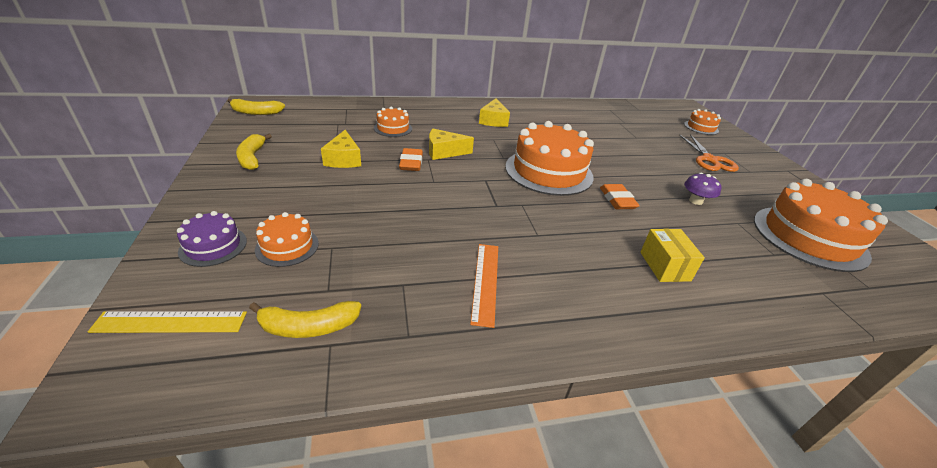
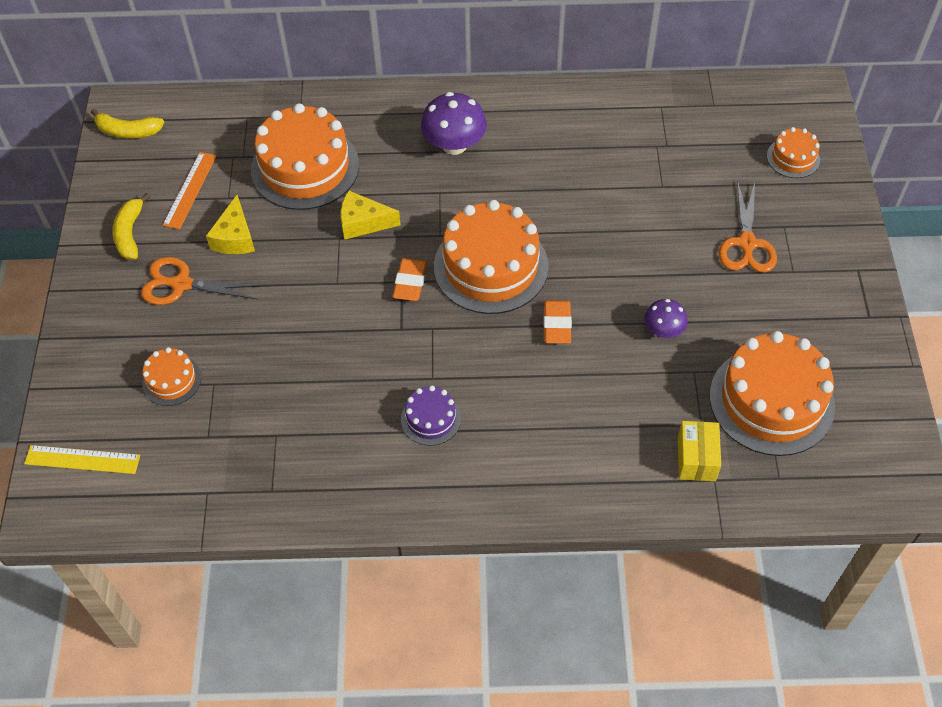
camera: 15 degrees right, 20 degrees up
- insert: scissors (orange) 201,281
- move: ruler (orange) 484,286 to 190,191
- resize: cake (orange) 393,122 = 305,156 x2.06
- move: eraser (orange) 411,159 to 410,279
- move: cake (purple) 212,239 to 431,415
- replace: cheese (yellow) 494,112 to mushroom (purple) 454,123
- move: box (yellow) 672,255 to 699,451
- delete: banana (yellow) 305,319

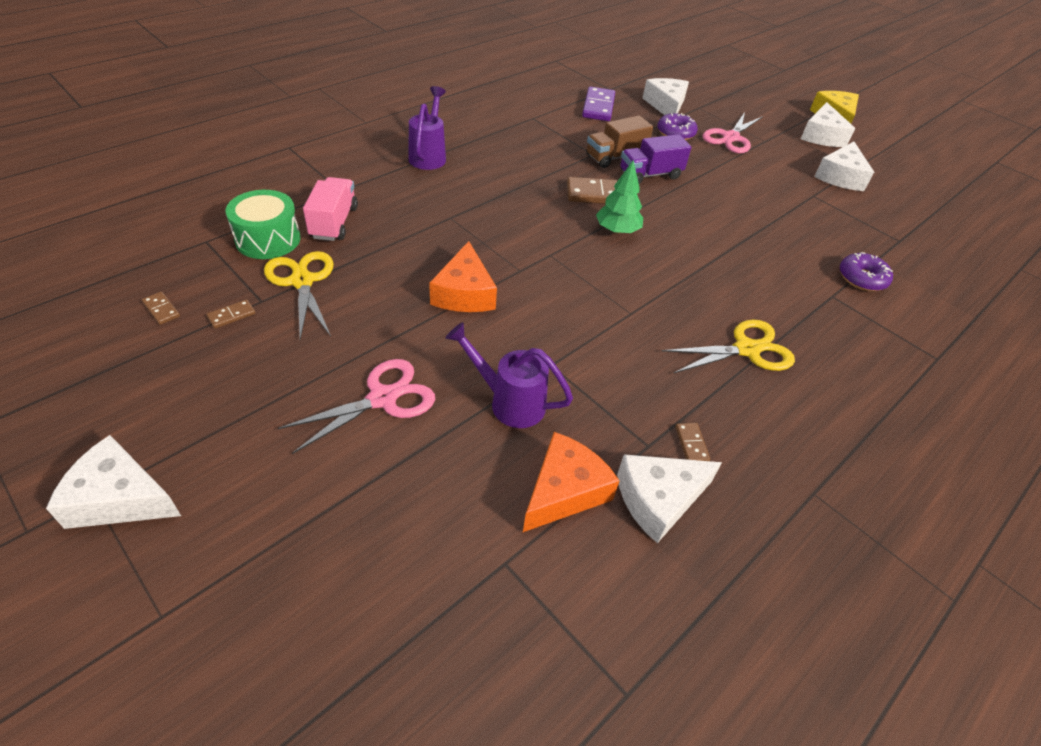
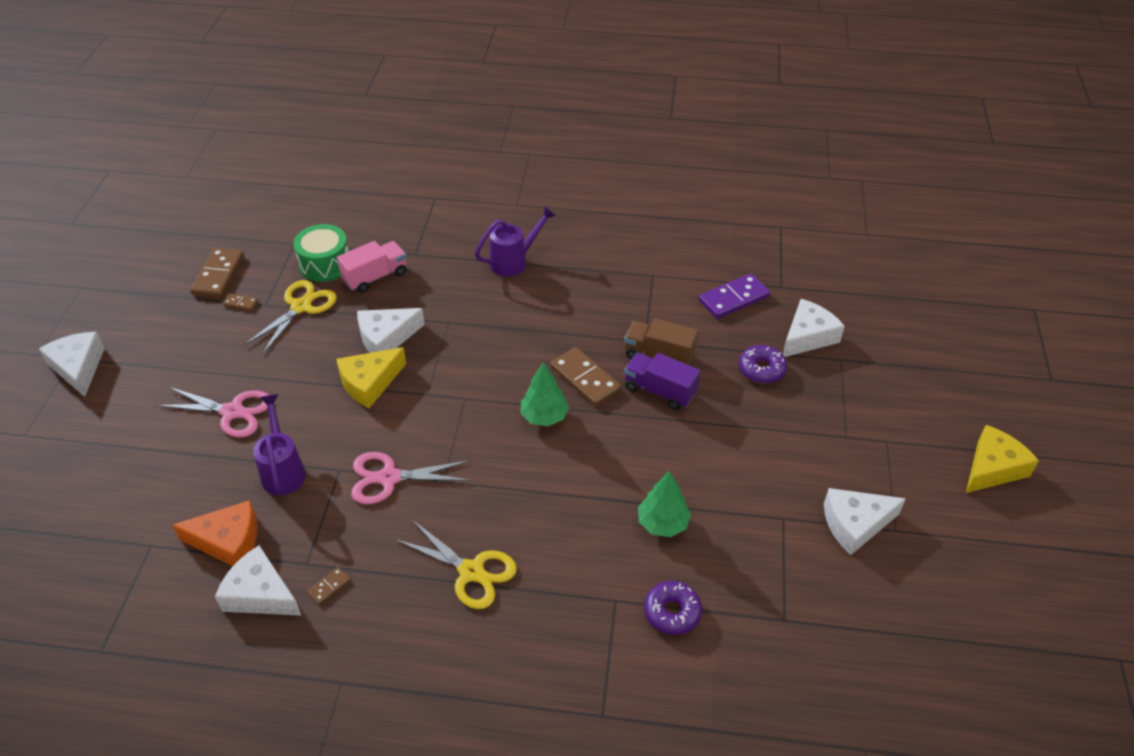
camera: 55 degrees right, 0 degrees up
- resize: domino (brown) 161,308 = 217,273 x2.10
- recolor: cheese (orange) 463,276 to cheese (yellow) 371,377
- move: scissors (pink) 733,132 to 411,478
- move: cheese (white) 828,124 to 391,330
- insert: tree (green) 664,504

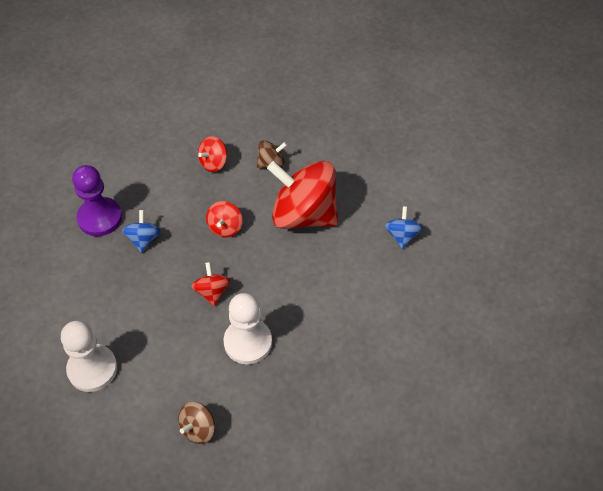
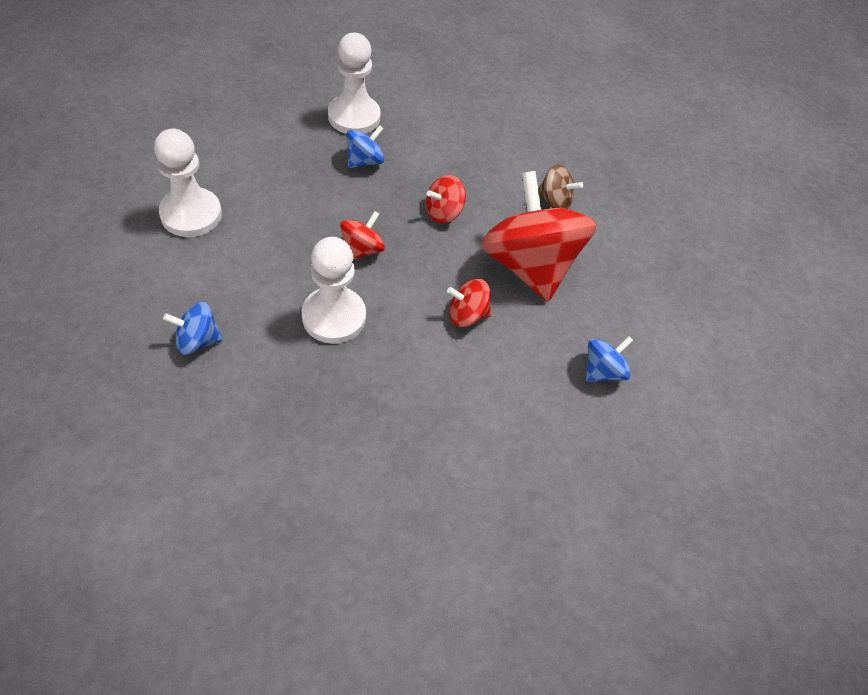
camera: 40 degrees right, 0 degrees up
- recolor: spinning top (brown) 196,423 to spinning top (blue) 193,328
- recolor: pawn (purple) 97,200 to pawn (white) 354,83
- move: spinning top (red) 212,154 to 469,303

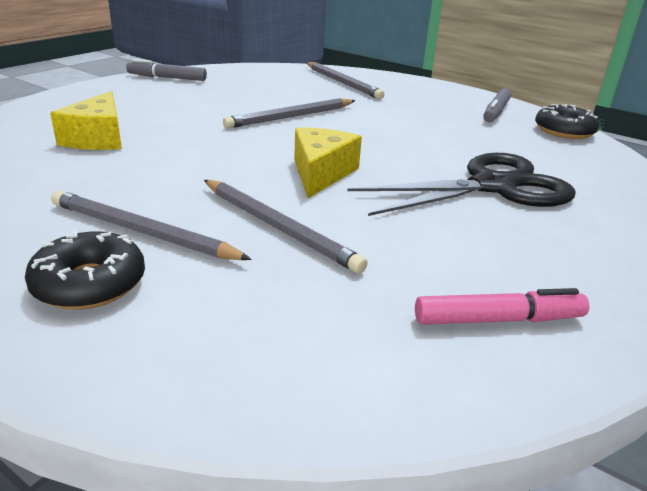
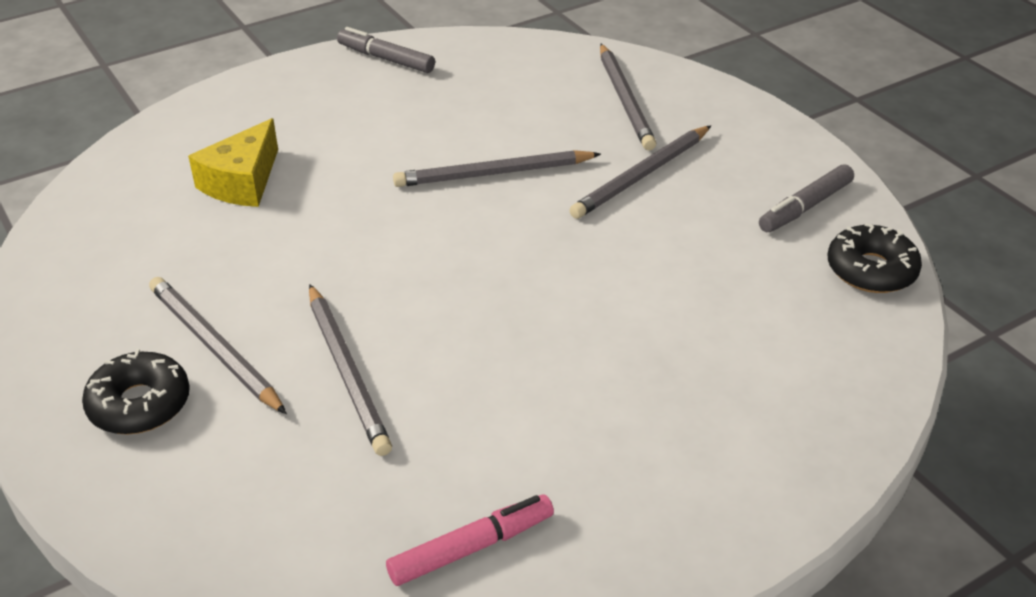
camera: 25 degrees right, 10 degrees up
- rotate: marker (pink) 502,306 = 470,540 45 degrees counterclockwise
- insert: pencil (grey) 640,172
- delete: cheese (yellow) 328,162
- delete: scissors (black) 461,184

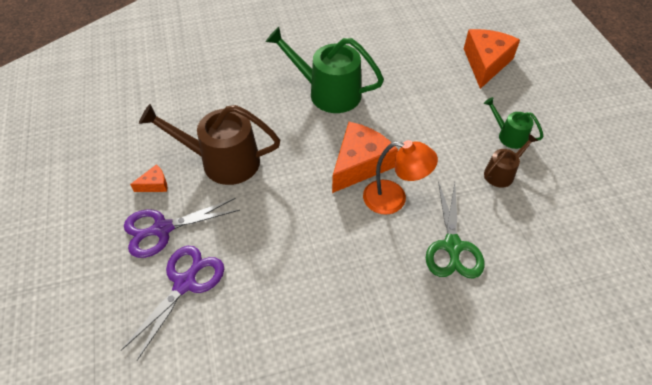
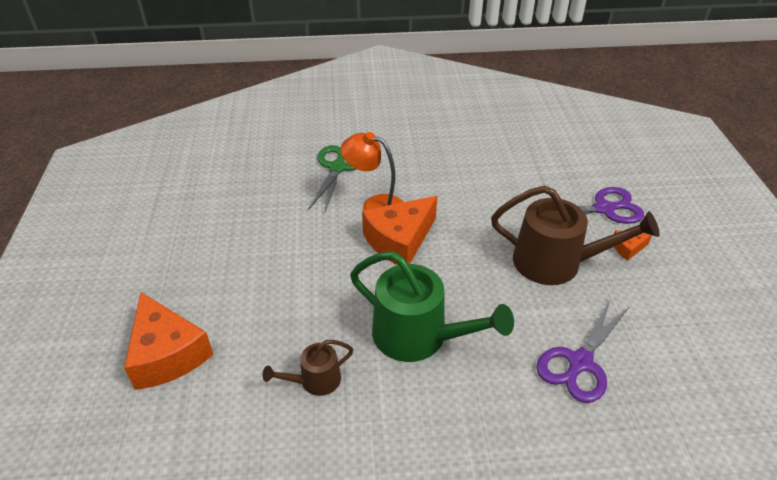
camera: 170 degrees left, 10 degrees down
- rotate: cheese (orange) 492,59 = 169,341 60 degrees counterclockwise
- move: watering can (brown) 511,161 to 307,368
- move: scissors (purple) 172,303 to 583,352
- delete: watering can (green) 513,123

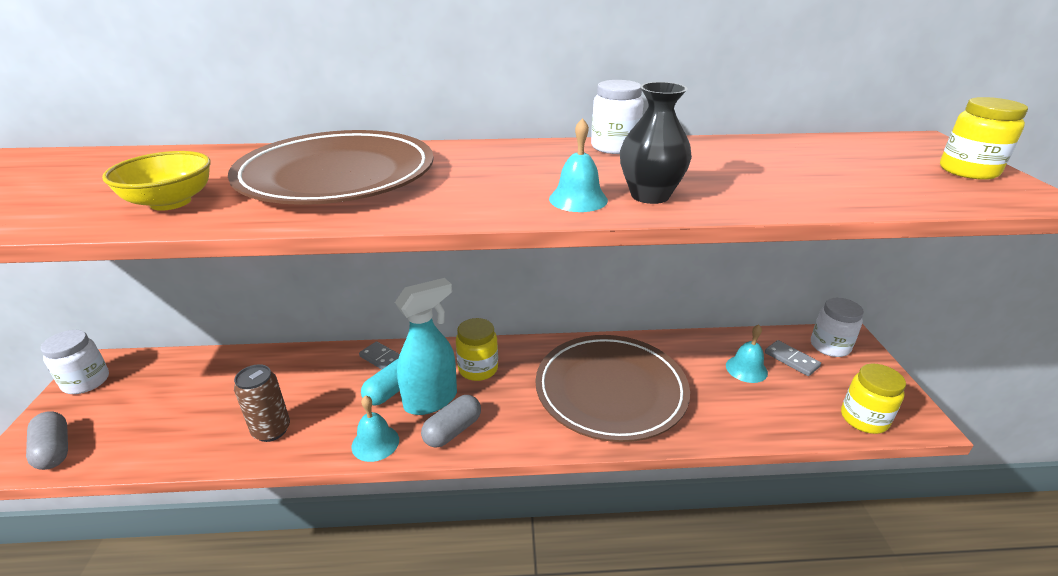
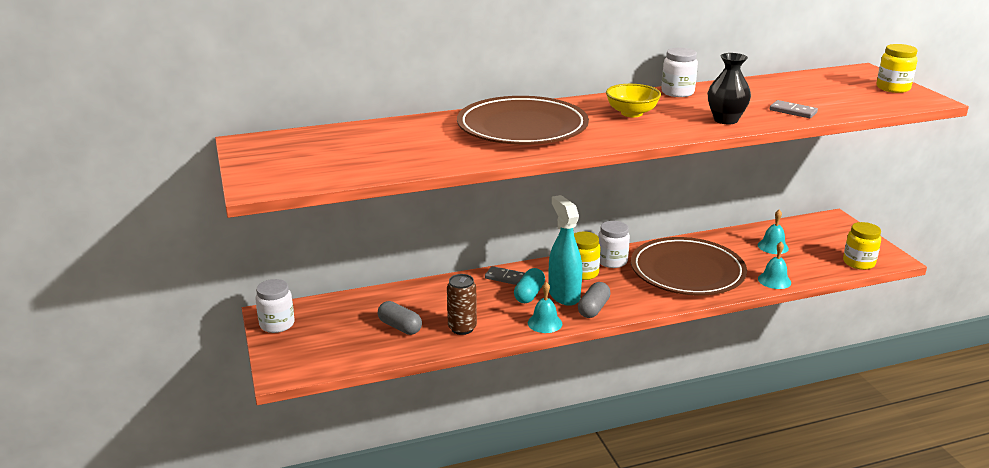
camera: 15 degrees left, 5 degrees down
- move: capsule (grey) 47,440 to 400,318
- rotate: spray bottle (turquoise) 426,346 = 565,250 60 degrees counterclockwise
- move: jar (white) 837,327 to 614,244
- move: bowl (yellow) 156,181 to 633,100
- move: bell (turquoise) 578,165 to 774,265
- move: domino (grey) 793,358 to 794,109

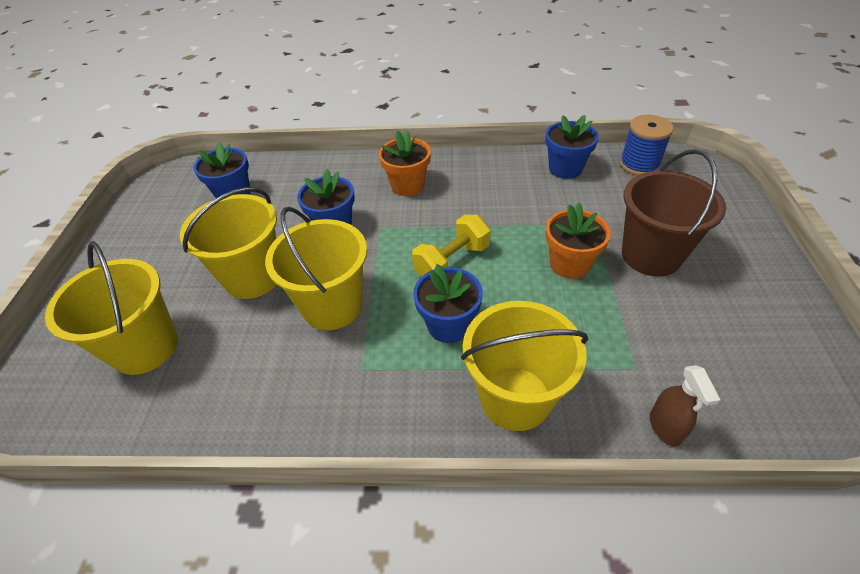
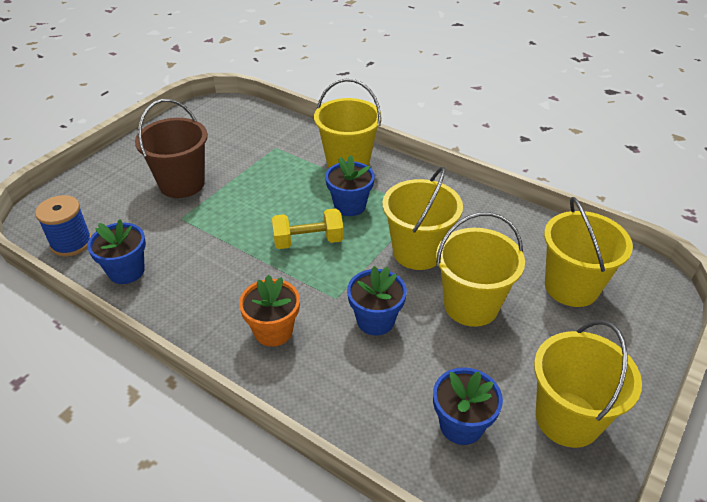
camera: 150 degrees left, 5 degrees down
- insert: bucket (yellow) 588,384
- delete: flower pot (orange) 578,240
- delete: spray bottle (brown) 685,406

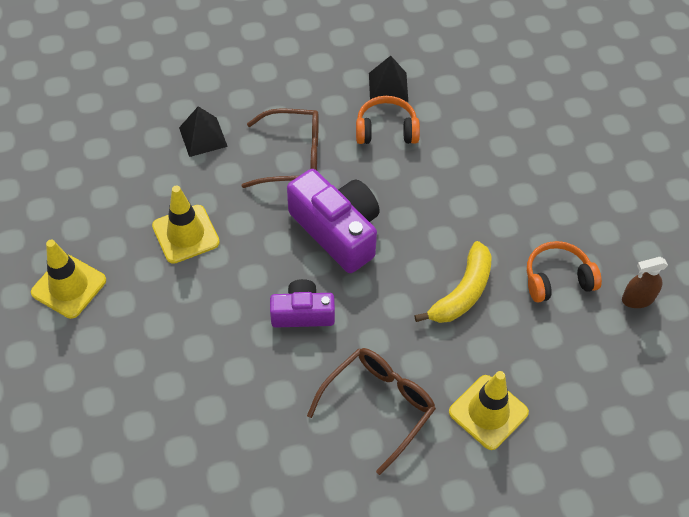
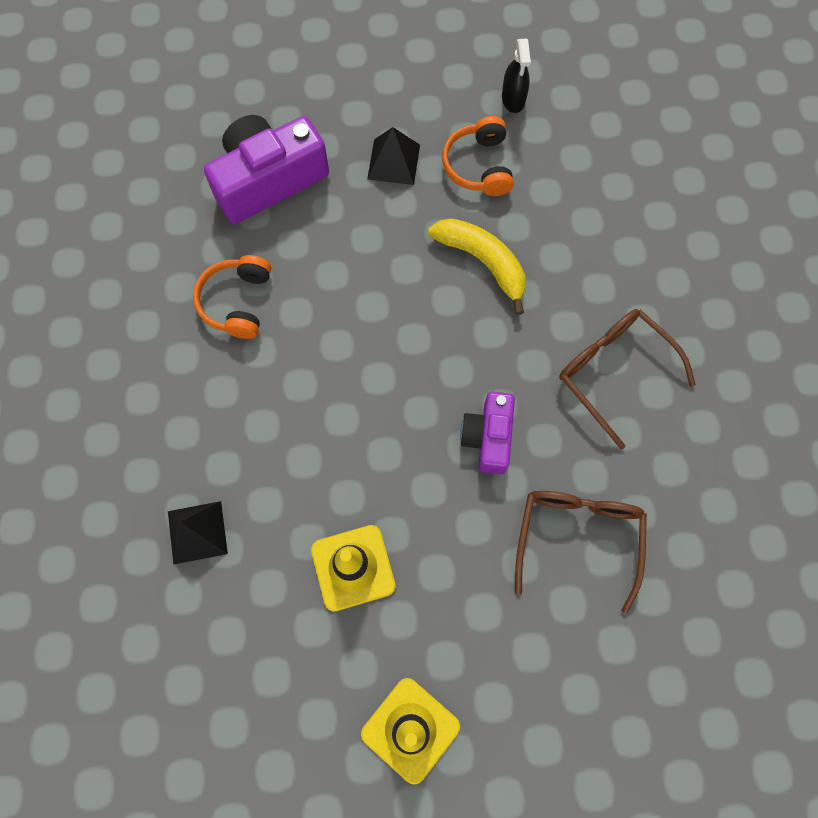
camera: 80 degrees left, 15 degrees up
- move: camera (purple) 333,221 to 266,169
- move: pyramid (black) 388,79 to 393,156
- recolor: spray bottle (brown) 645,282 to spray bottle (black) 516,75
- move: glasses (brown) 280,148 to 581,552
- delete: traffic cone (yellow) 489,410

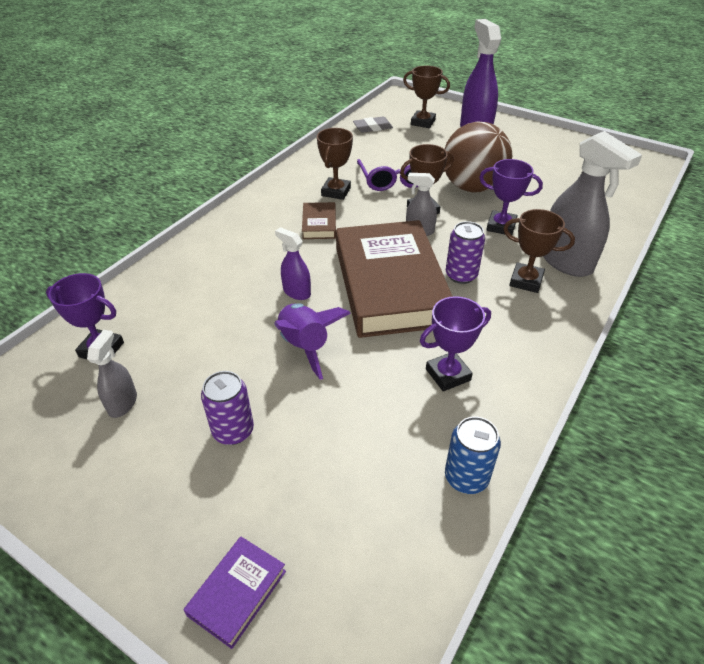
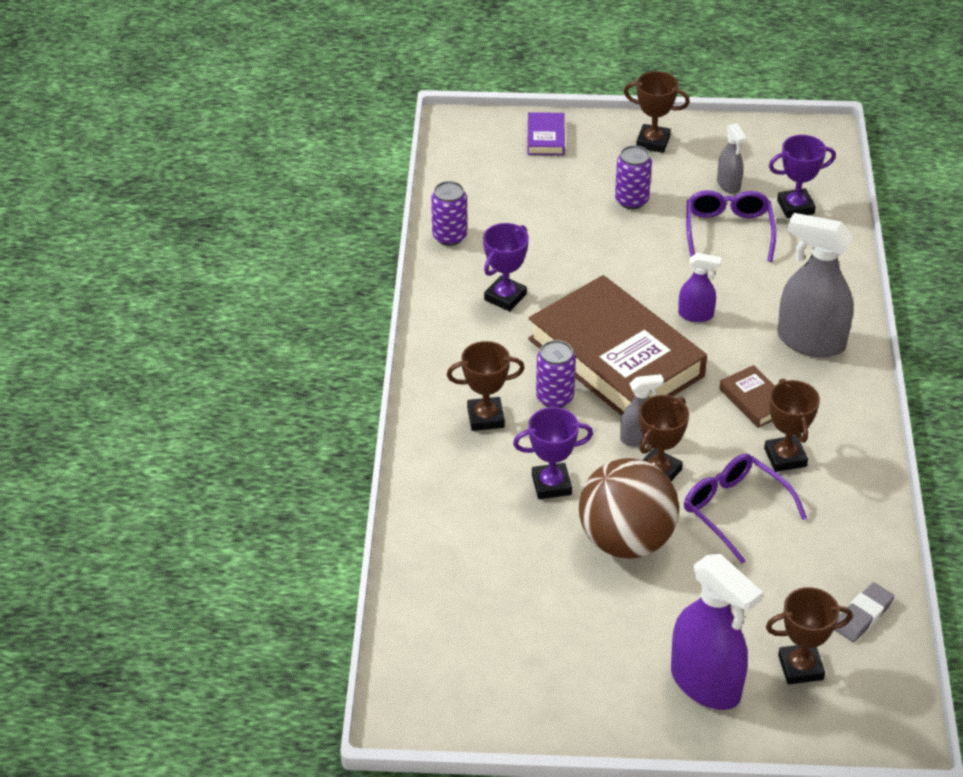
camera: 150 degrees right, 0 degrees up
- recolor: can (blue) 473,455 to can (purple) 449,213
- insert: trophy (brown) 657,112
- insert: glasses (purple) 731,226
- move: spray bottle (grey) 592,204 to 815,285
- delete: rocket (purple) 312,341

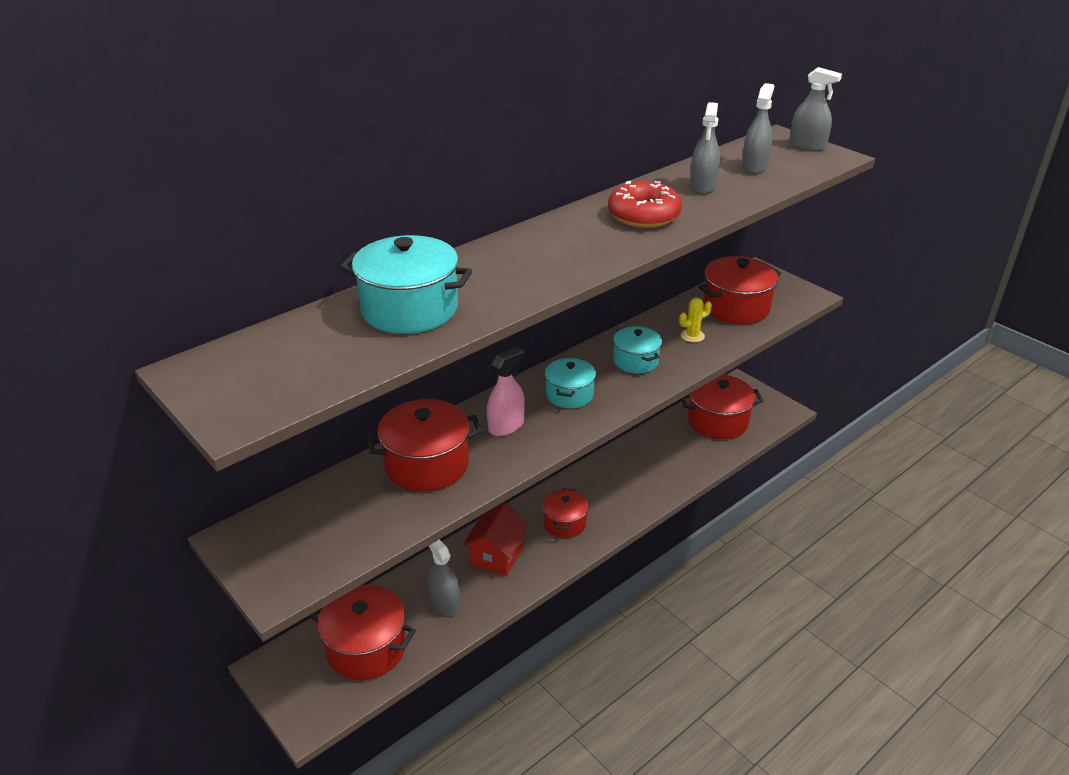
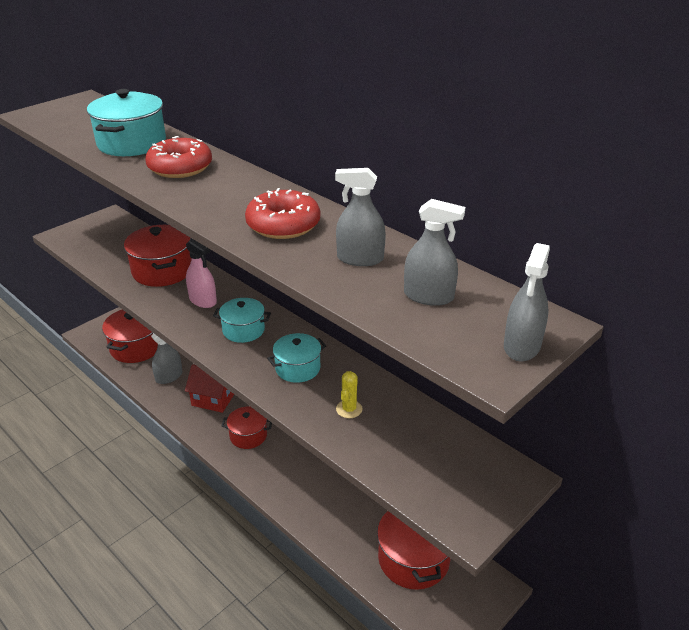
camera: 85 degrees right, 0 degrees up
- insert: donut (red) 178,157
- rotate: cactus (yellow) 695,320 = 349,394 45 degrees clockwise
- delete: pot (red) 739,290

